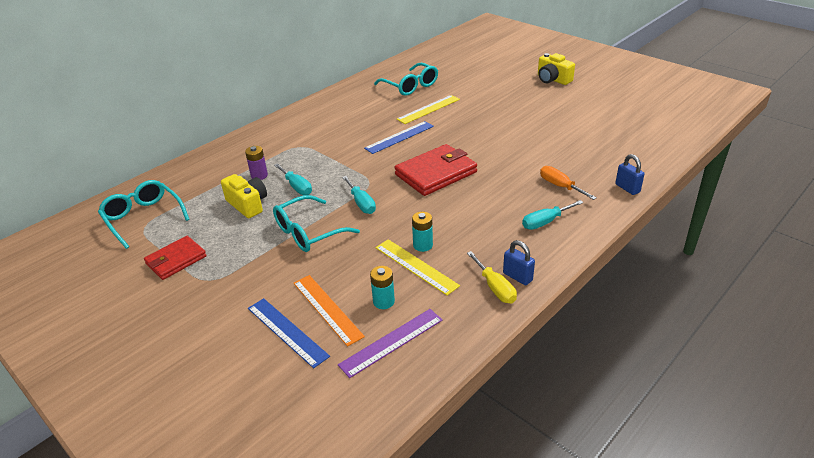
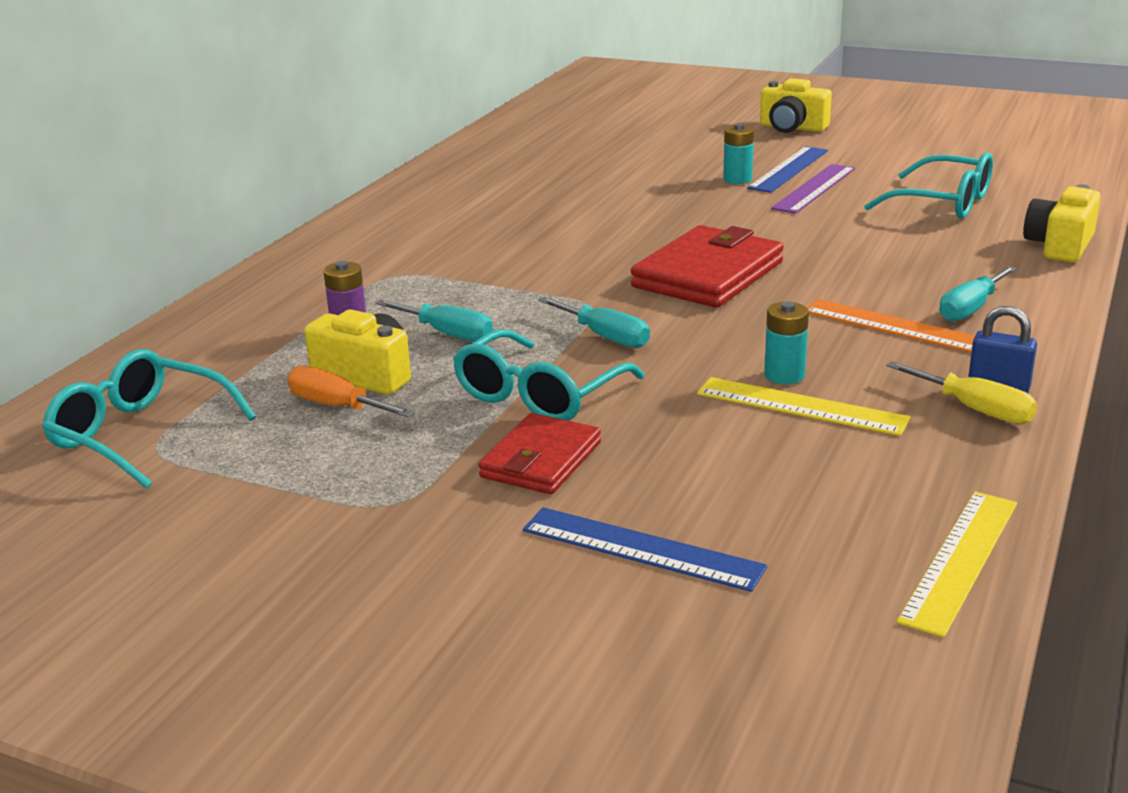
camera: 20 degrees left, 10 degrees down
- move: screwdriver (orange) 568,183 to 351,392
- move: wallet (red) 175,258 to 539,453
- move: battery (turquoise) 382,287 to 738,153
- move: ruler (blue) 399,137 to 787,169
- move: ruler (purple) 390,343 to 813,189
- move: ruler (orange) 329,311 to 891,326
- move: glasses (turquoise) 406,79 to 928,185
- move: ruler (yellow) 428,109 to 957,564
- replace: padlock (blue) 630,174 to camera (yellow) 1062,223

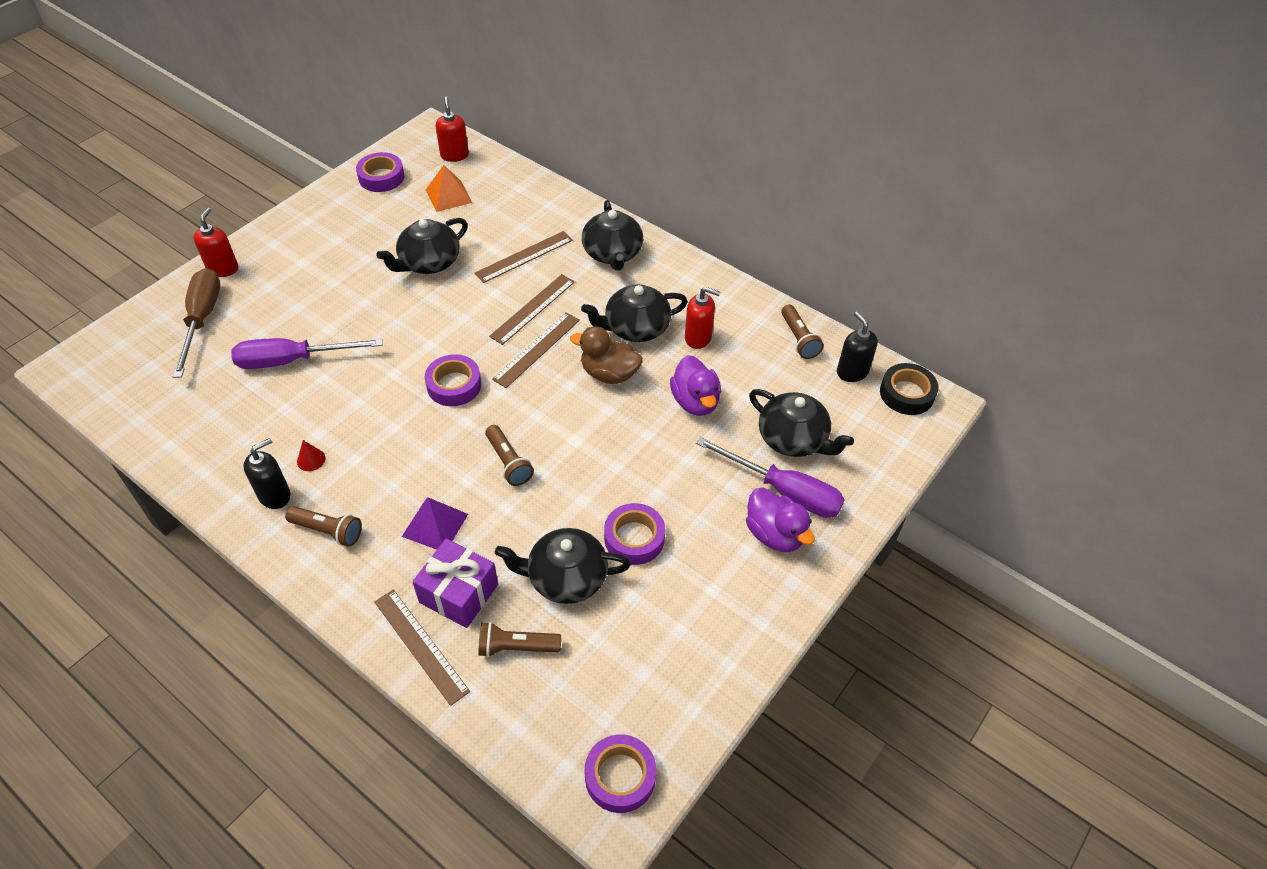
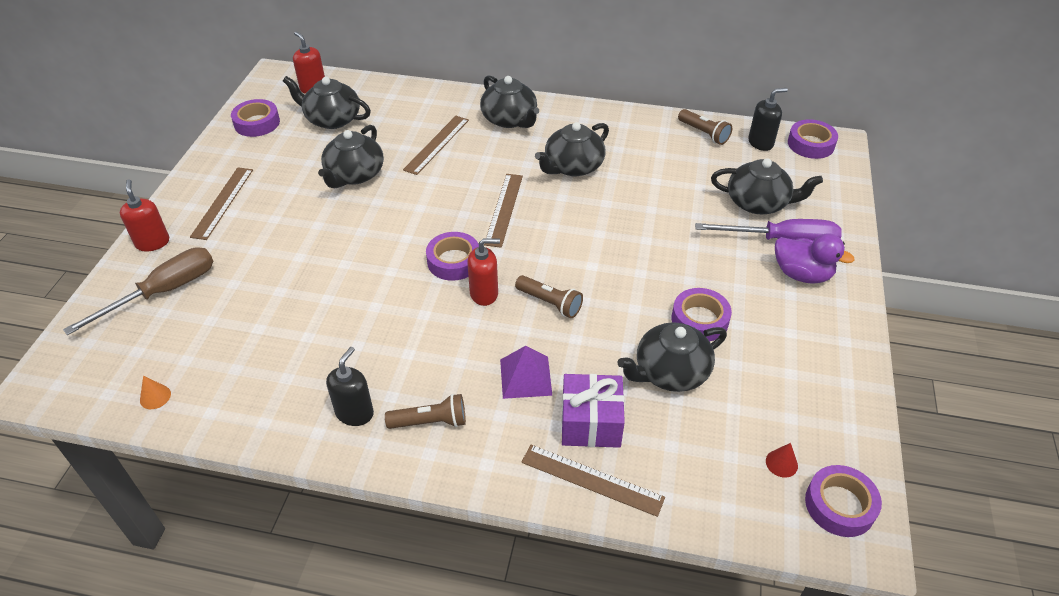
camera: 25 degrees left, 5 degrees down
- rotate: screwdriver (brown) 196,323 = 138,291 75 degrees clockwise
- insert: cone (orange) 155,392
- move: ruler (brown) 532,309 to 221,203
- replace: pyramid (orange) 449,188 to teapot (black) 327,102
- move: soap dispenser (red) 702,318 to 483,272
- rotate: soap dispenser (black) 857,347 = 768,119 120 degrees clockwise
- move: cone (red) 311,455 to 782,460
- recolor: tape (black) 909,389 to tape (purple) 813,139
- delete: screwdriver (purple) 307,353
- delete: flashlight (brown) 519,639
- delete: duck (brown) 606,355
- delete: duck (purple) 695,385

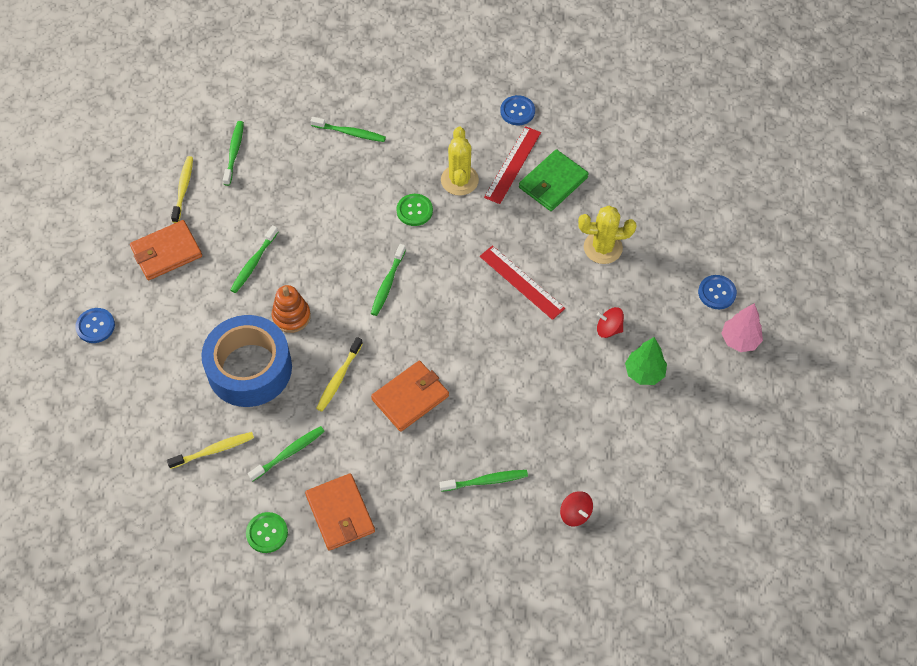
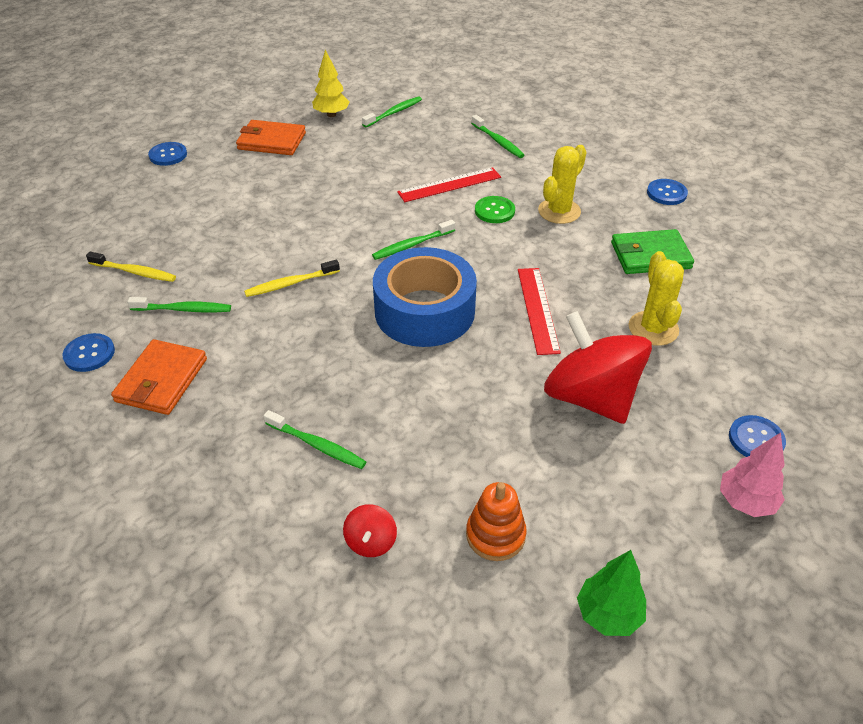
camera: 40 degrees right, 15 degrees down
- recolor: button (green) 267,532 to button (blue) 88,352
- replace: toothbrush (yellow) 182,189 to tree (yellow) 330,83
- move: tape (blue) 246,361 to 425,297
- move: ruler (red) 512,165 to 449,184
- move: stacking toy (orange) 291,309 to 496,521
- resize: spinning top (red) 610,322 = 598,367 x2.43
- move: tree (green) 646,361 to 611,593
- rotate: cactus (yellow) 607,235 = 656,298 45 degrees clockwise
- delete: toothbrush (green) 254,259
- delete: wallet (orange) 410,396

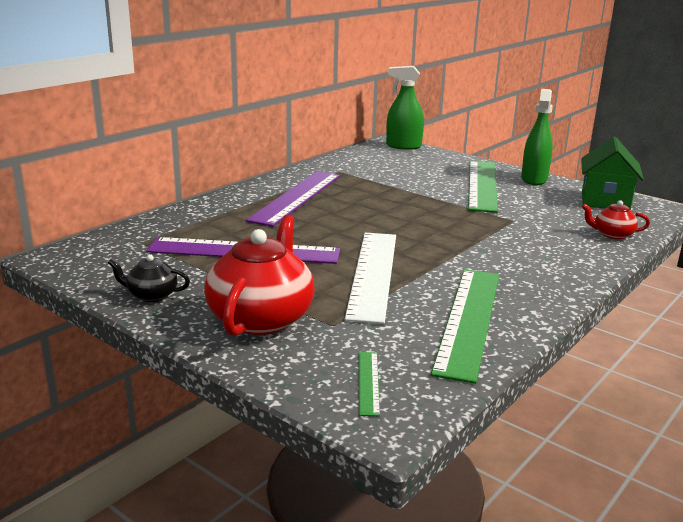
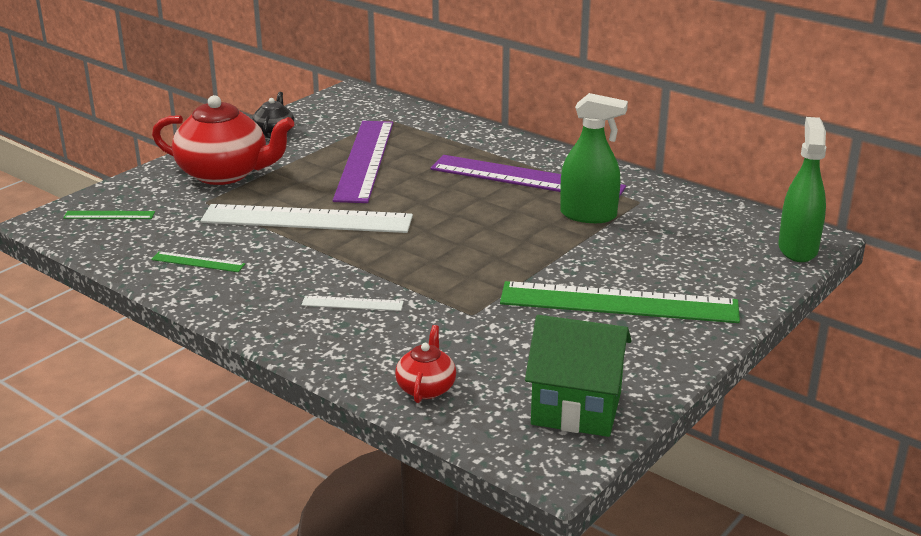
camera: 90 degrees right, 5 degrees up
- resize: ruler (green) 465,326 = 198,261 x0.43
- insert: ruler (white) 352,303
- move: spray bottle (green) 537,137 to 594,158

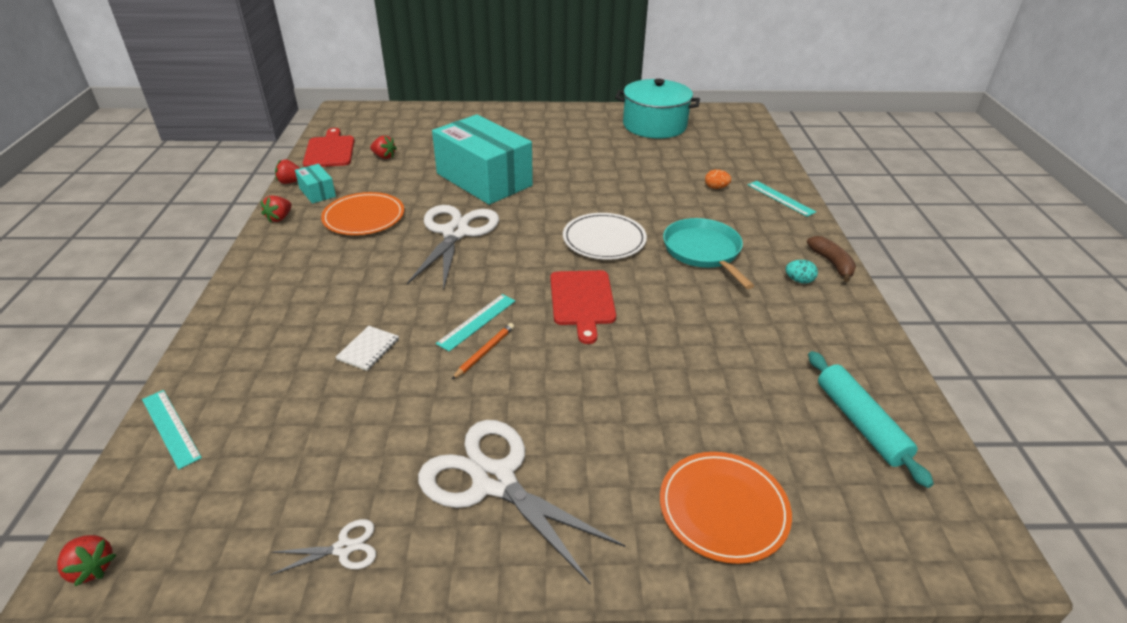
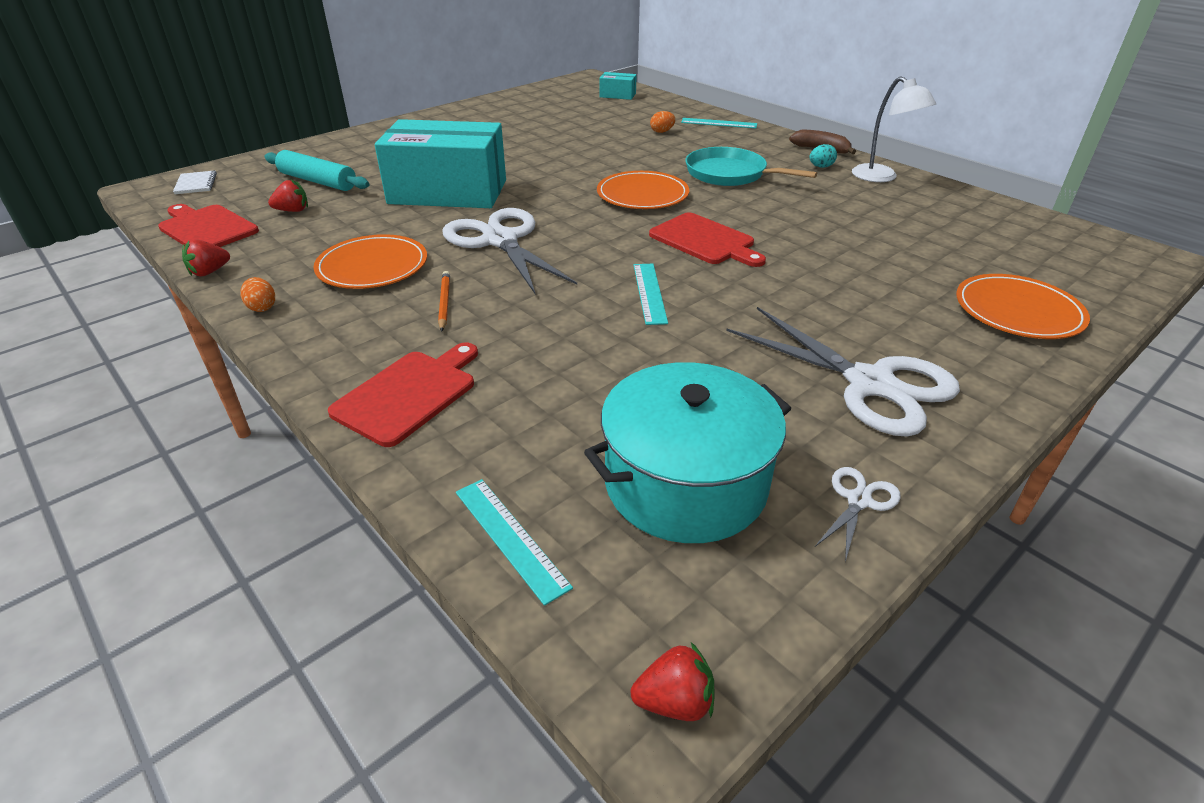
camera: 40 degrees left, 0 degrees up
- move: notebook (white) 367,348 to 195,182
- replace: strawberry (red) 276,209 to egg (orange) 258,294
- move: rolling pin (turquoise) 871,419 to 316,170
- insert: cutting board (red) 403,394
- move: pencil (orange) 482,351 to 444,301
- rotate: ruler (turquoise) 172,429 = 514,542 45 degrees clockwise
- move: pot (turquoise) 657,108 to 687,452
- recolor: plate (white) 605,236 to plate (orange) 643,190
- move: box (turquoise) 315,184 to 618,86
- rotate: scissors (white) 521,502 = 843,372 135 degrees counterclockwise
- insert: lamp (white) 894,129

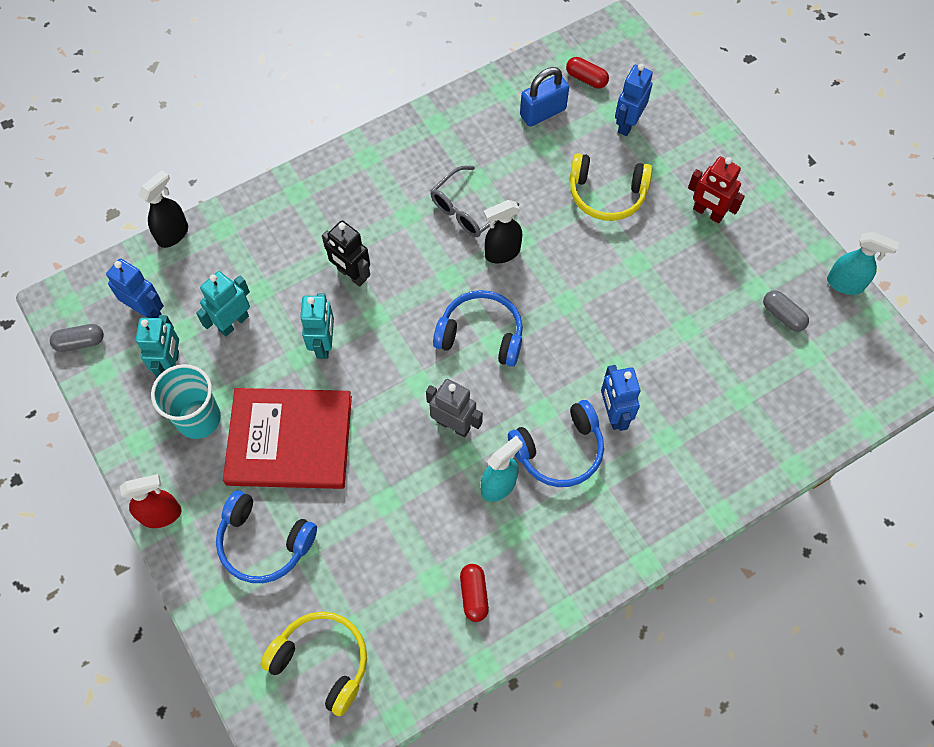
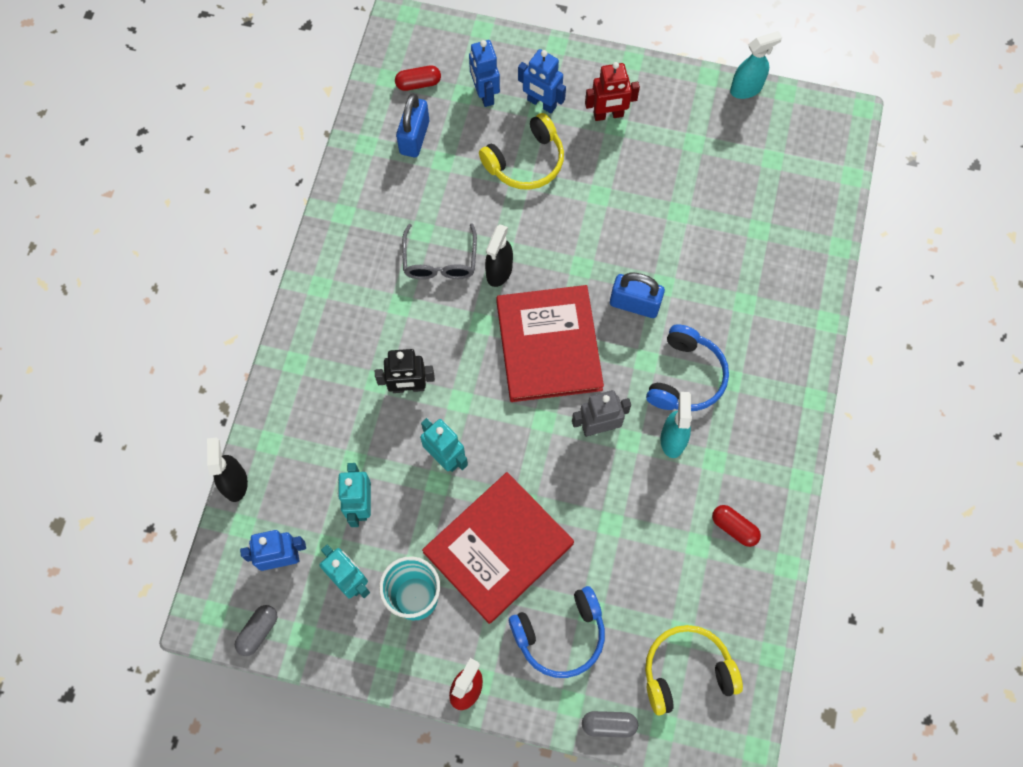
camera: 45 degrees left, 5 degrees up
- replace: headphones (blue) 478,328 to book (red) 550,343
- move: robot (blue) 620,398 to 542,81
- move: capsule (grey) 786,311 to 610,724
- insert: padlock (blue) 637,295

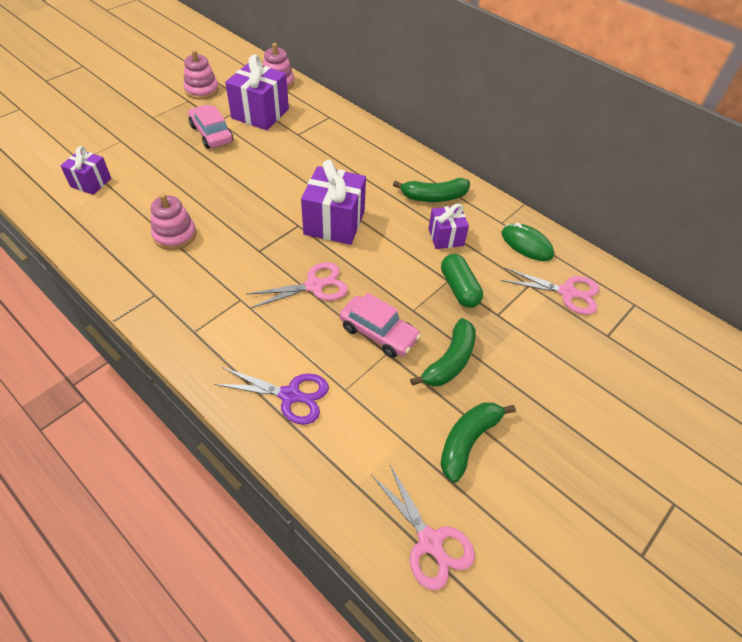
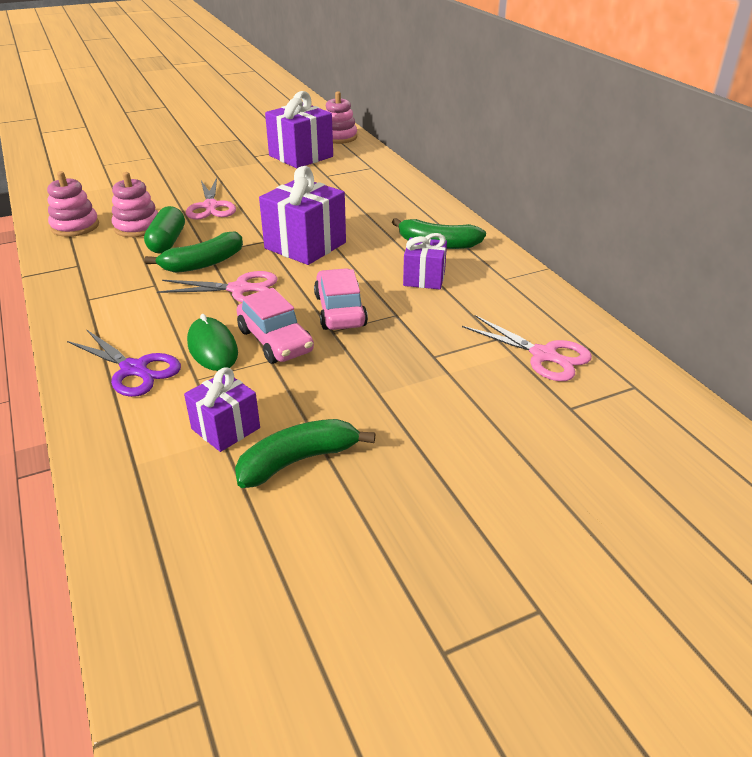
camera: 25 degrees right, 15 degrees down
- move: stacking toy (pink) 201,75 to 73,204
- move: capsule (green) 462,281 to 164,229
- move: banana (green) 443,352 to 194,252
- move: gift (purple) 86,170 to 222,409
- move: scissors (pink) 423,526 to 211,199
- move: mouse (green) 528,242 to 212,342
- move: car (pink) 210,127 to 341,299

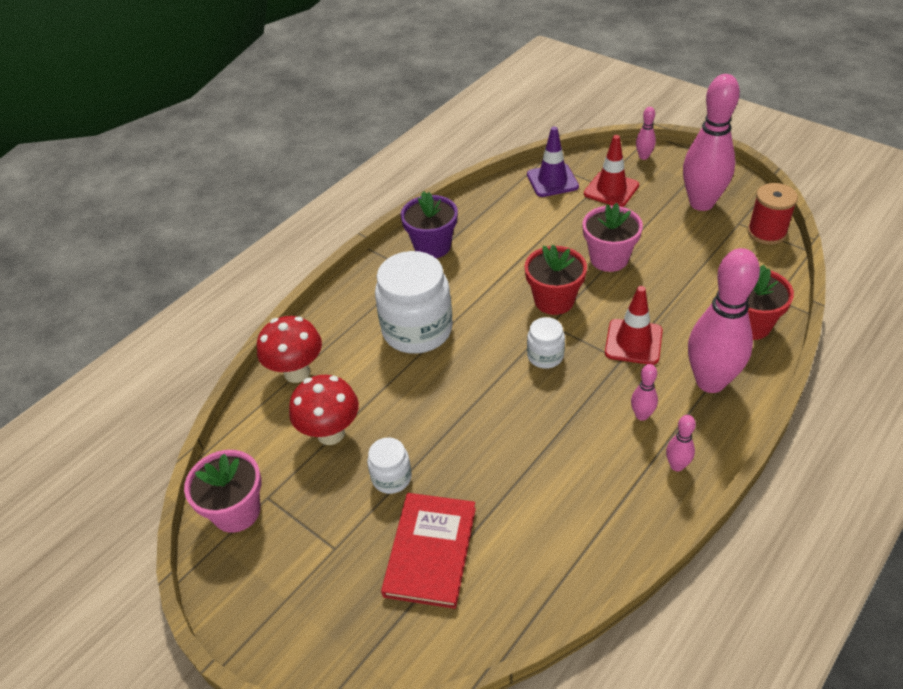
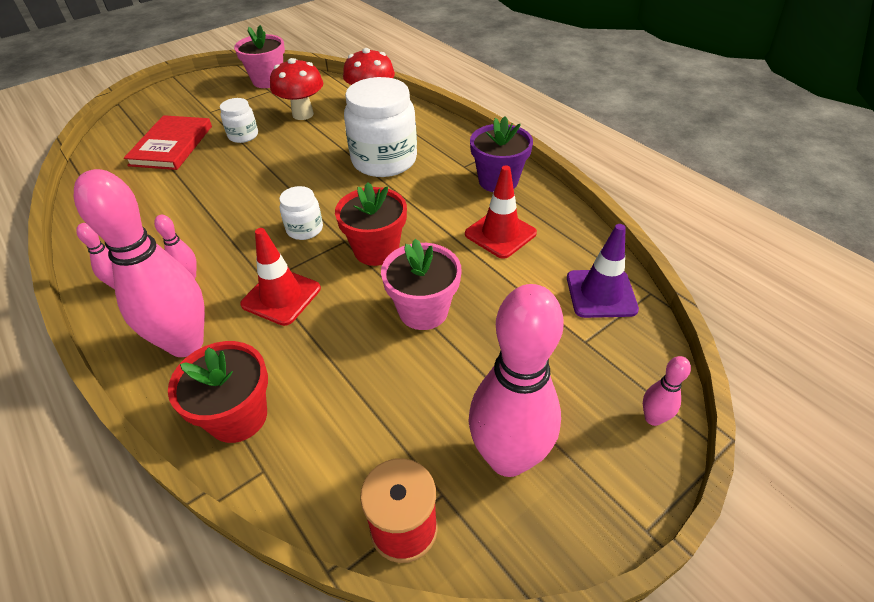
camera: 100 degrees right, 0 degrees up
- rotate: book (red) 428,551 = 168,142 75 degrees clockwise
- move: traffic cone (red) 611,171 to 501,212

